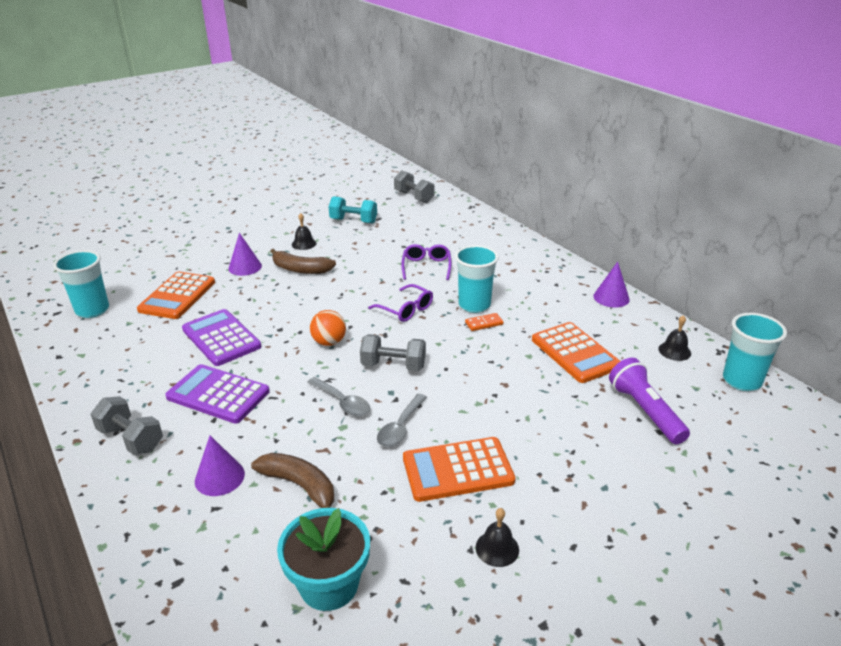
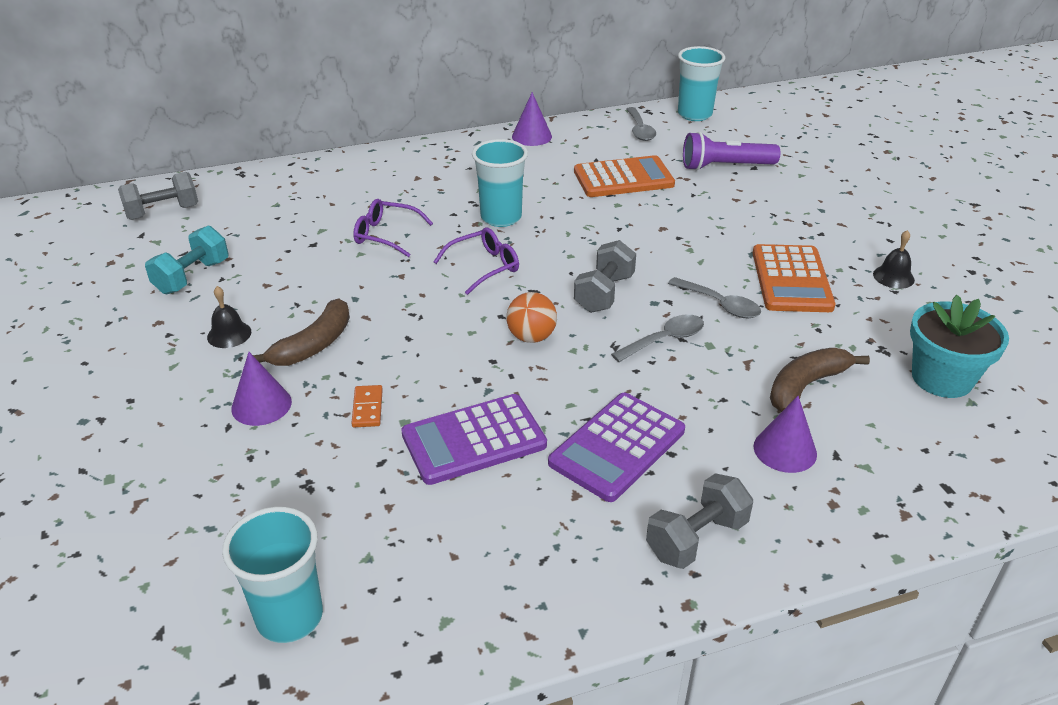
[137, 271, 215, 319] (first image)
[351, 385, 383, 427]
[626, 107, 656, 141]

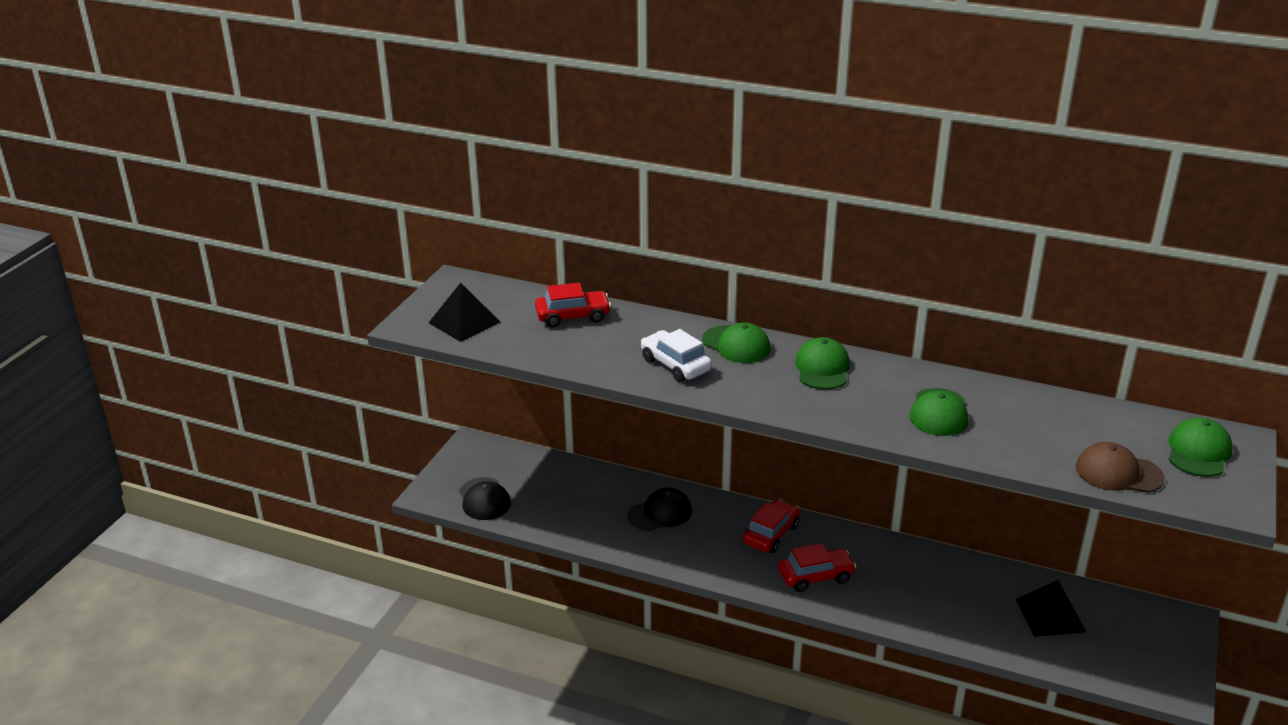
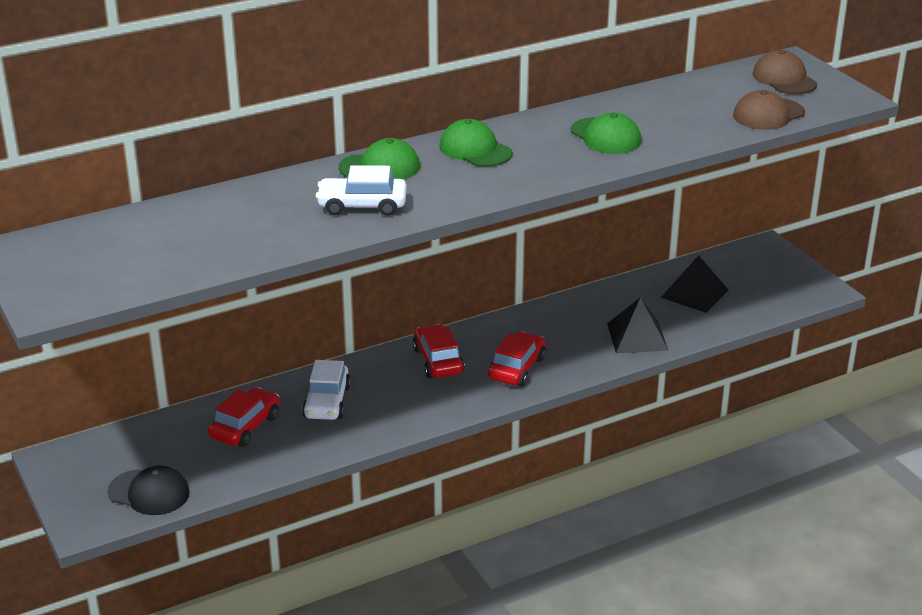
[607, 297, 669, 353]
[208, 387, 280, 447]
[302, 360, 351, 420]
[752, 50, 817, 94]

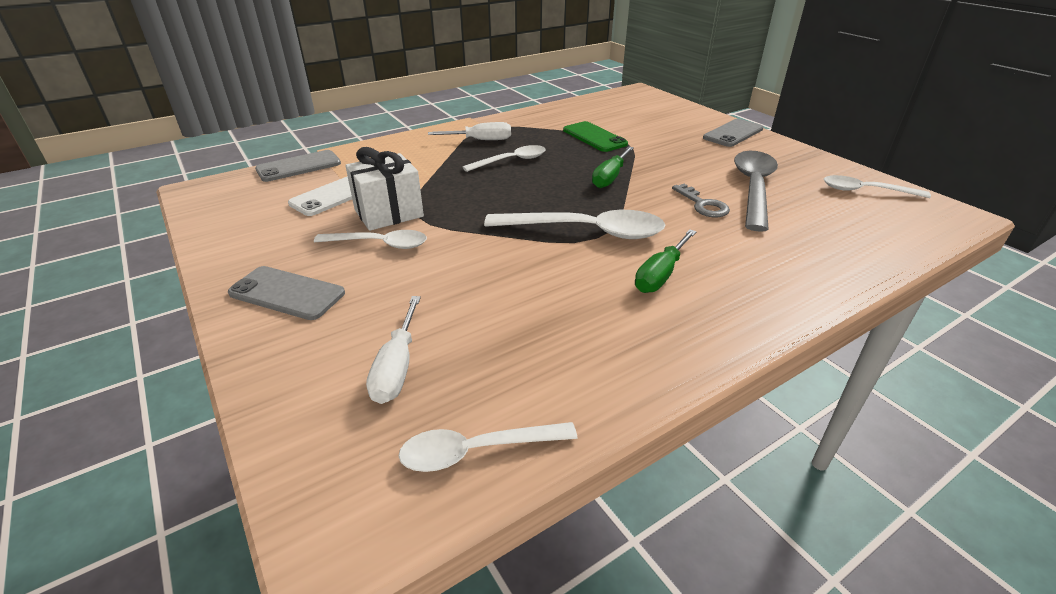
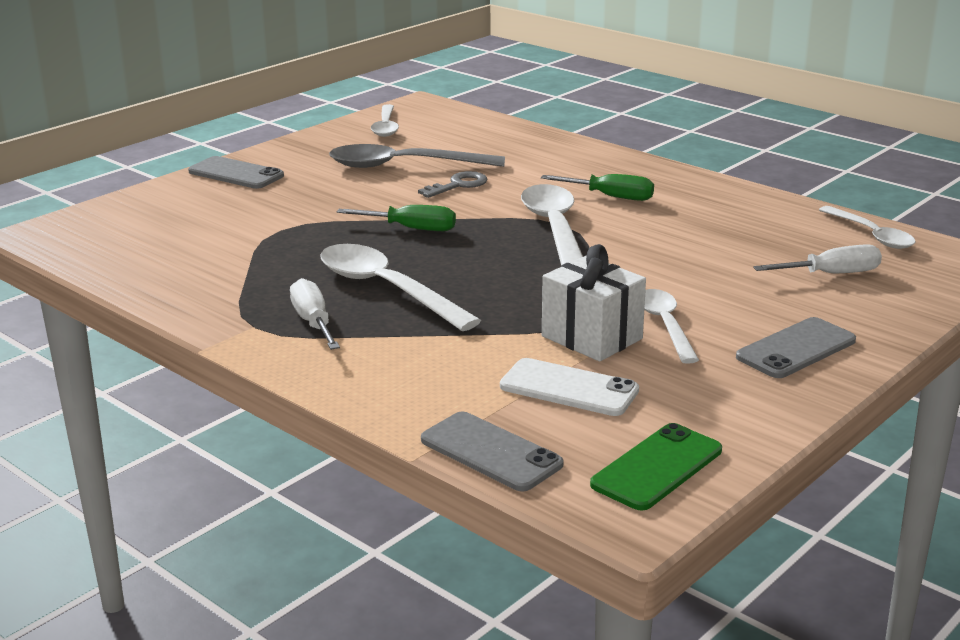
[590, 423, 722, 511]
[736, 317, 856, 378]
[320, 244, 481, 331]

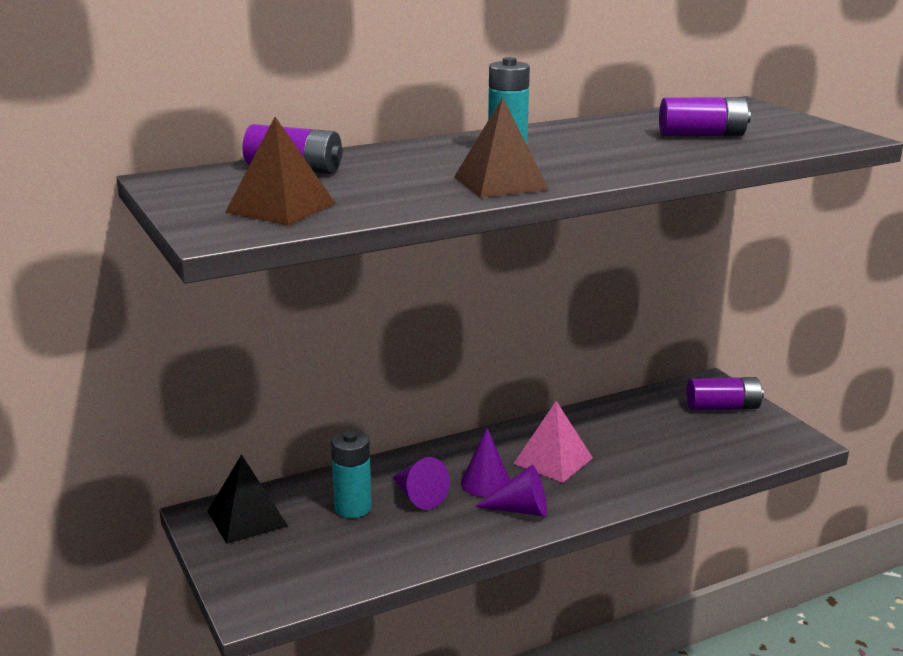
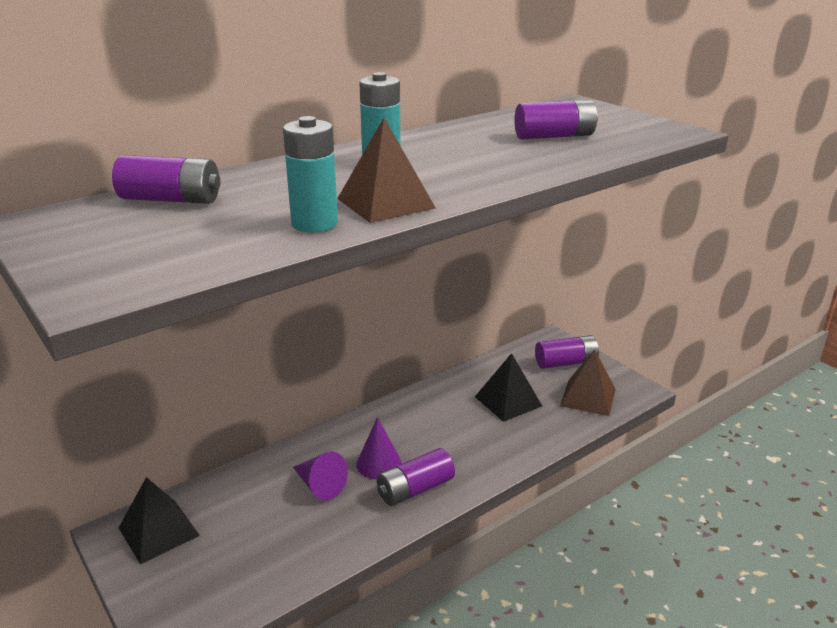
[514, 401, 593, 483] (first image)
[475, 353, 542, 422]
[560, 350, 616, 416]
[283, 116, 338, 232]
[377, 448, 455, 506]

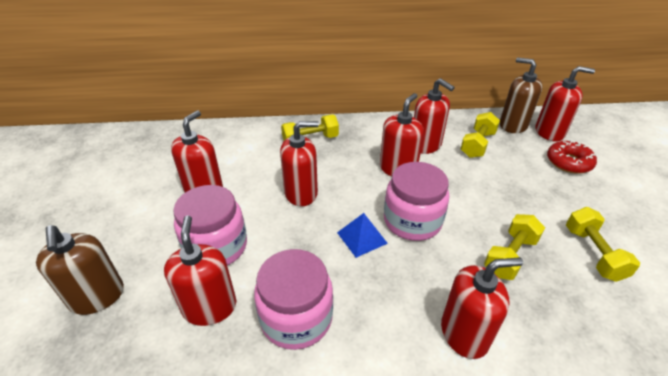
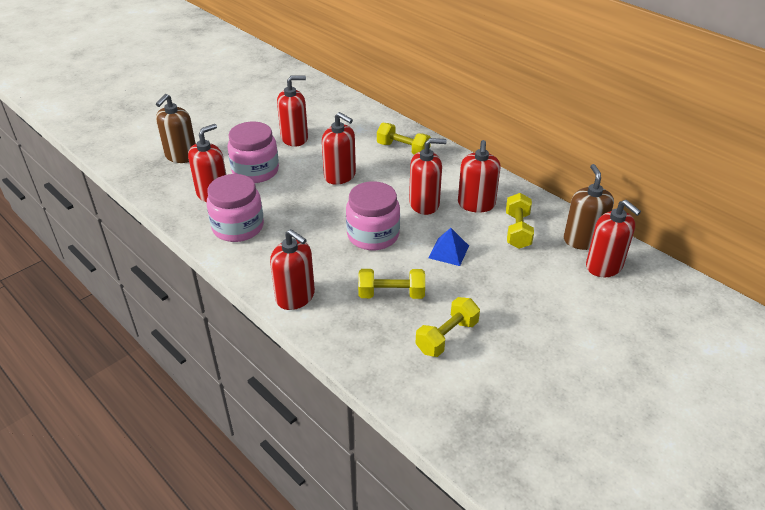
[547, 140, 597, 174] (first image)
[429, 228, 469, 266]
[506, 193, 534, 249]

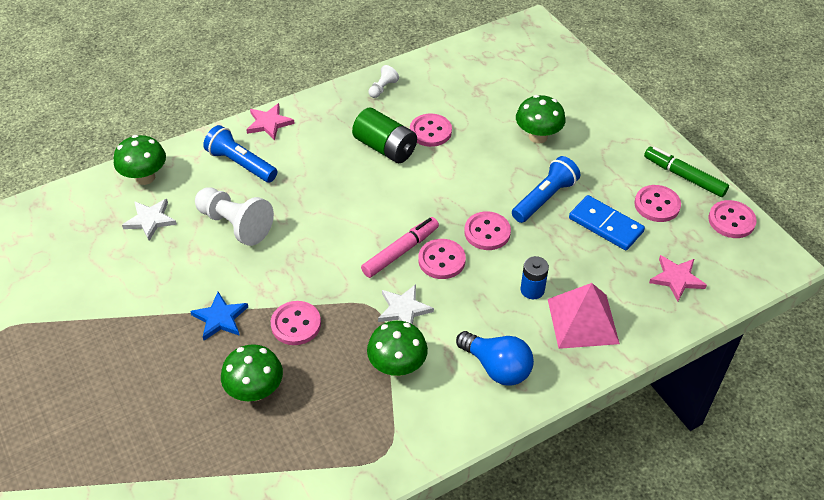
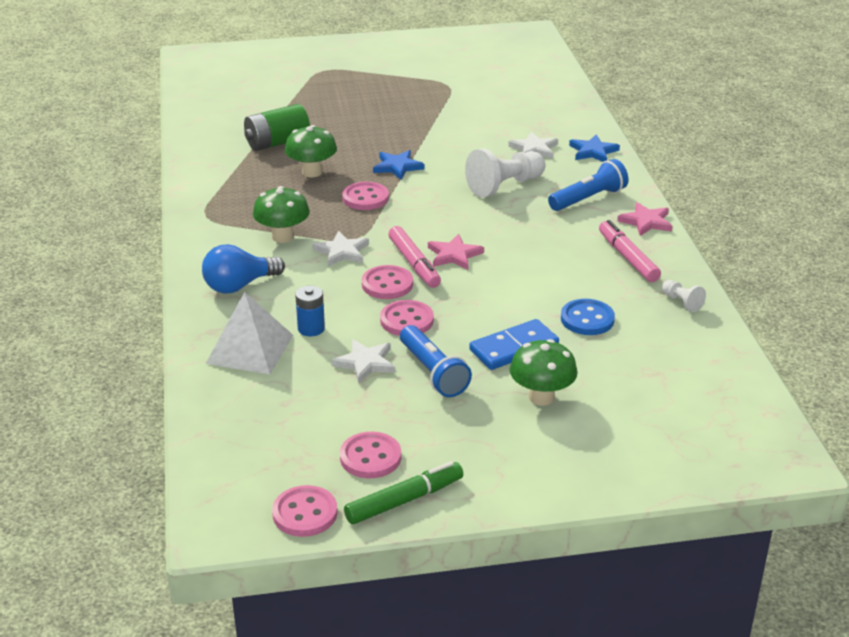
[332, 339, 396, 384]
[599, 220, 661, 282]
[244, 104, 310, 151]
[469, 319, 559, 370]
[428, 234, 484, 270]
[569, 134, 620, 162]
[561, 299, 615, 335]
[206, 292, 293, 375]

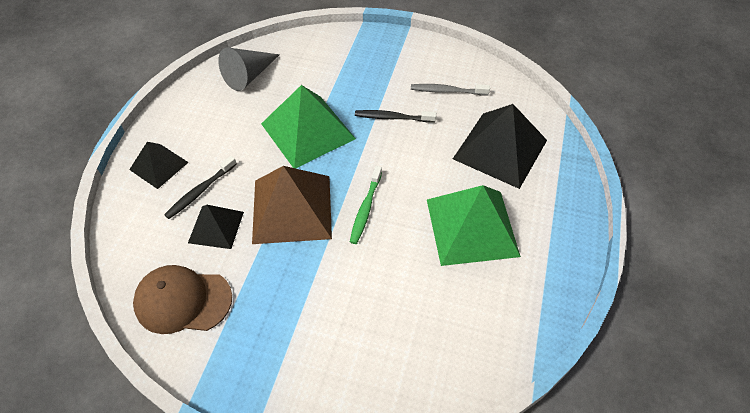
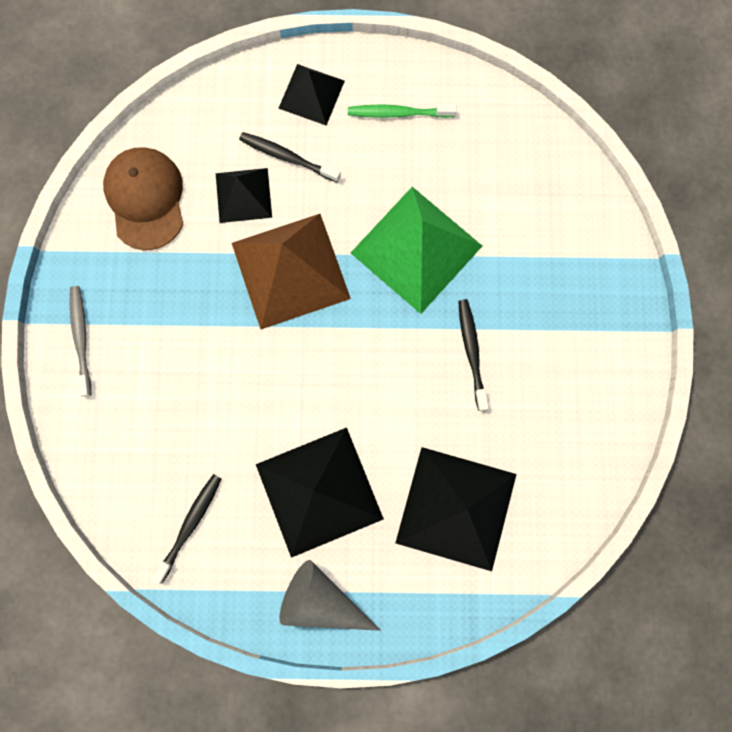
[151, 474, 221, 584]
[279, 560, 381, 631]
[348, 104, 457, 118]
[70, 286, 91, 397]
[256, 427, 384, 558]

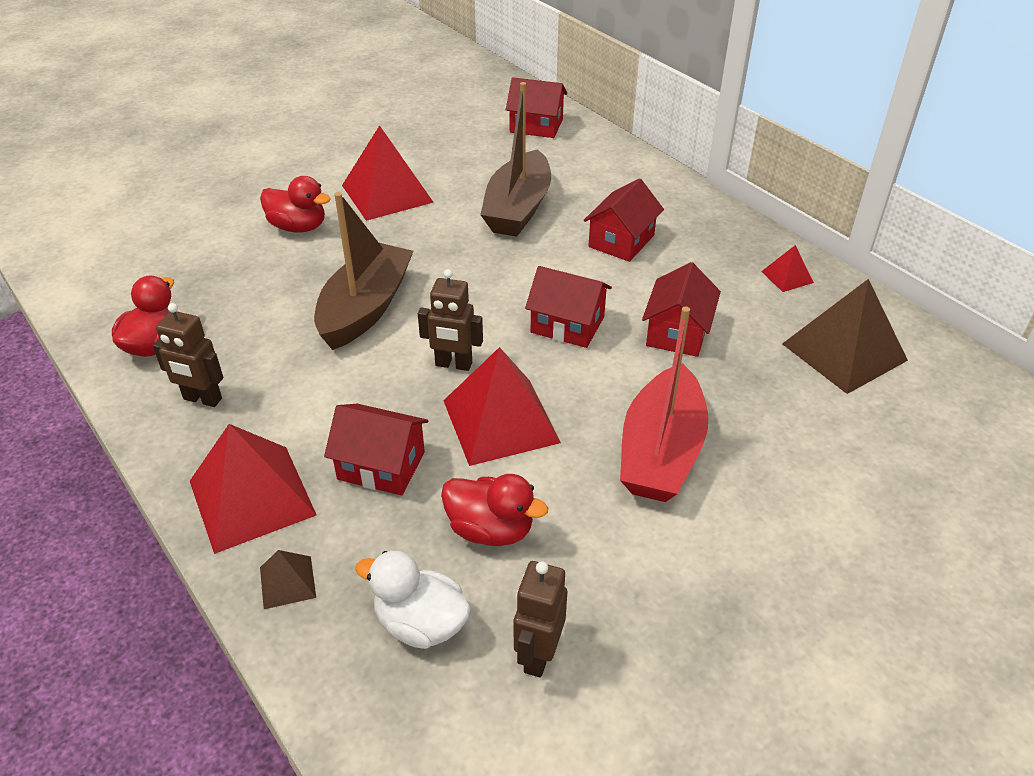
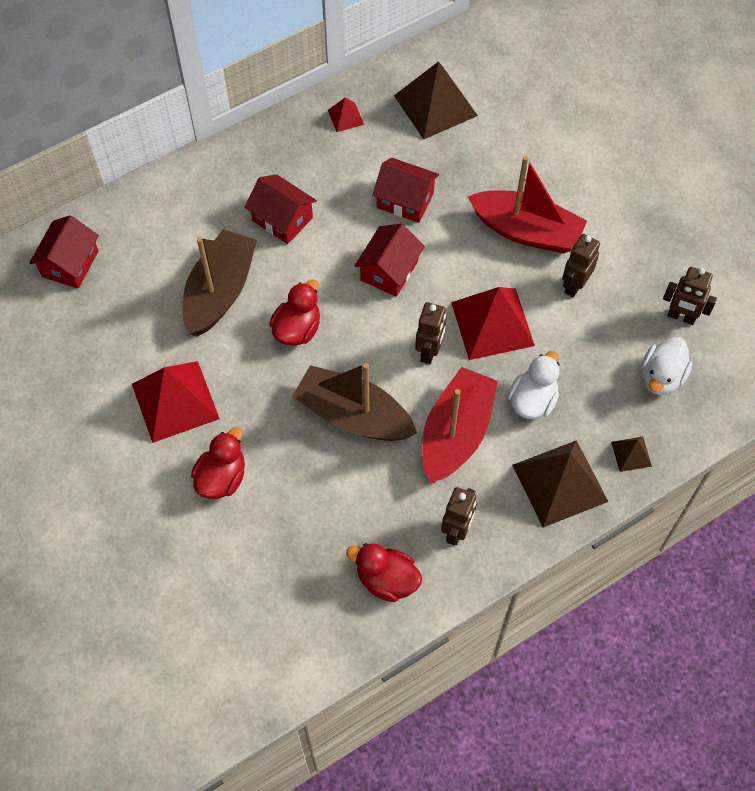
[422, 367, 498, 483]
[562, 234, 600, 298]
[269, 280, 320, 346]
[507, 351, 560, 419]
[512, 440, 608, 527]
[182, 229, 257, 337]

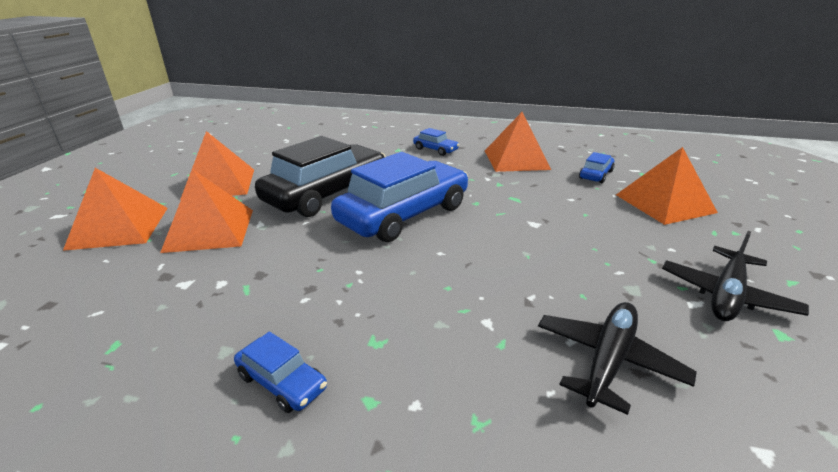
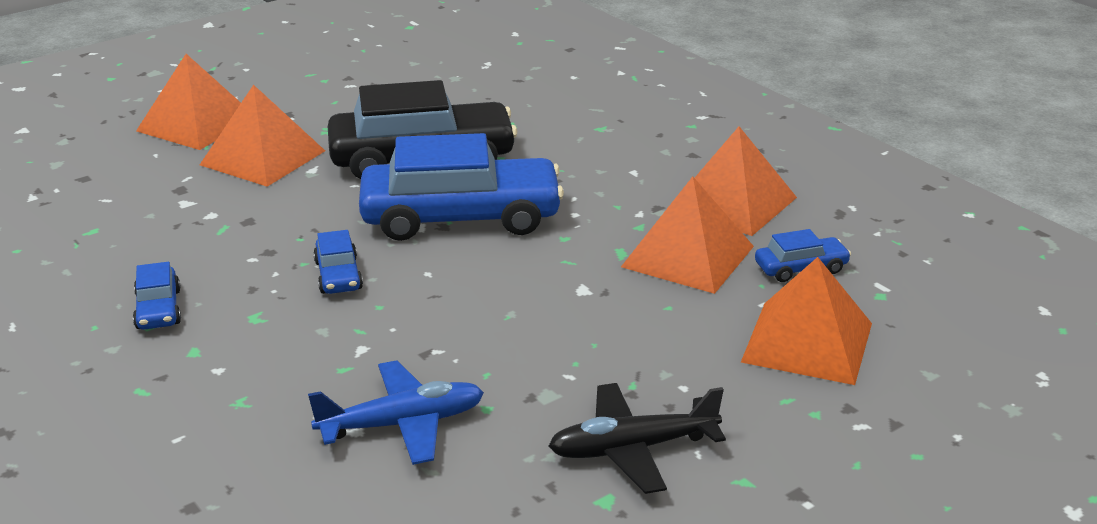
[621, 176, 754, 294]
[313, 230, 363, 294]
[308, 360, 484, 465]

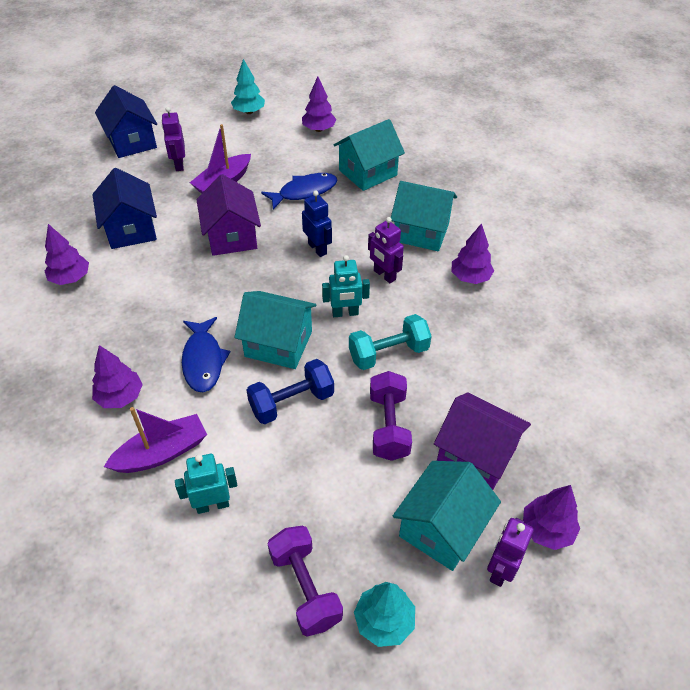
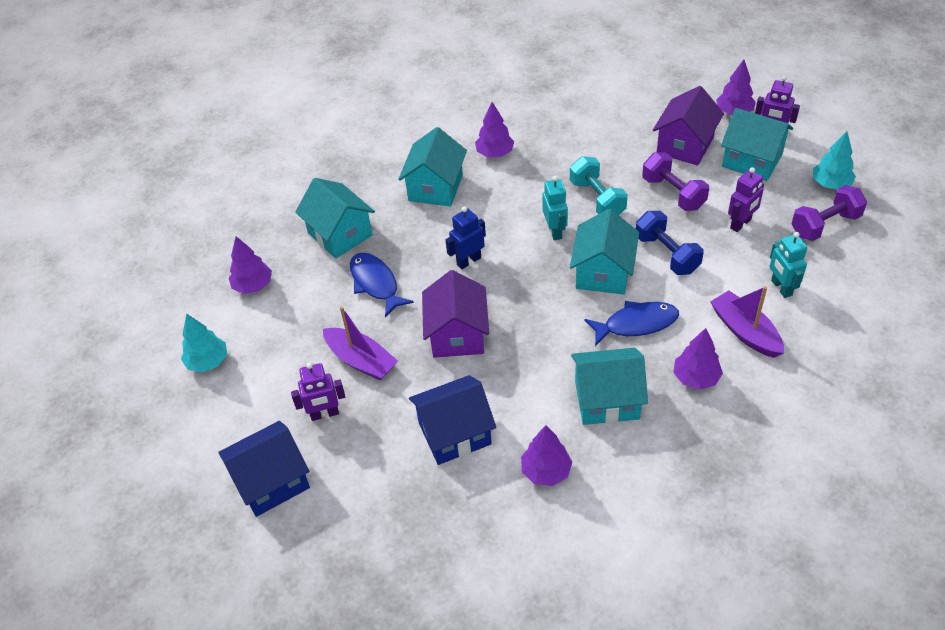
[571, 348, 648, 425]
[728, 167, 764, 232]
[422, 270, 489, 358]
[642, 152, 709, 211]

